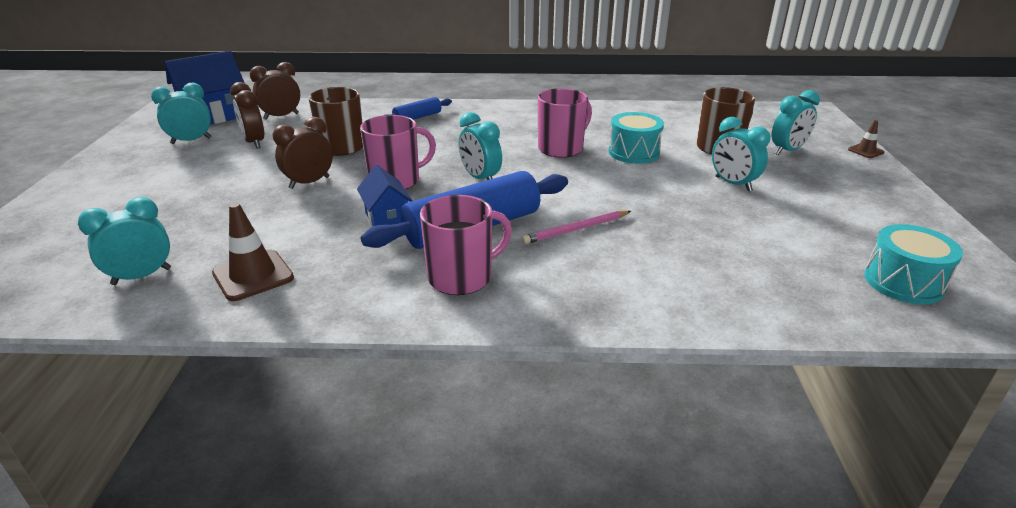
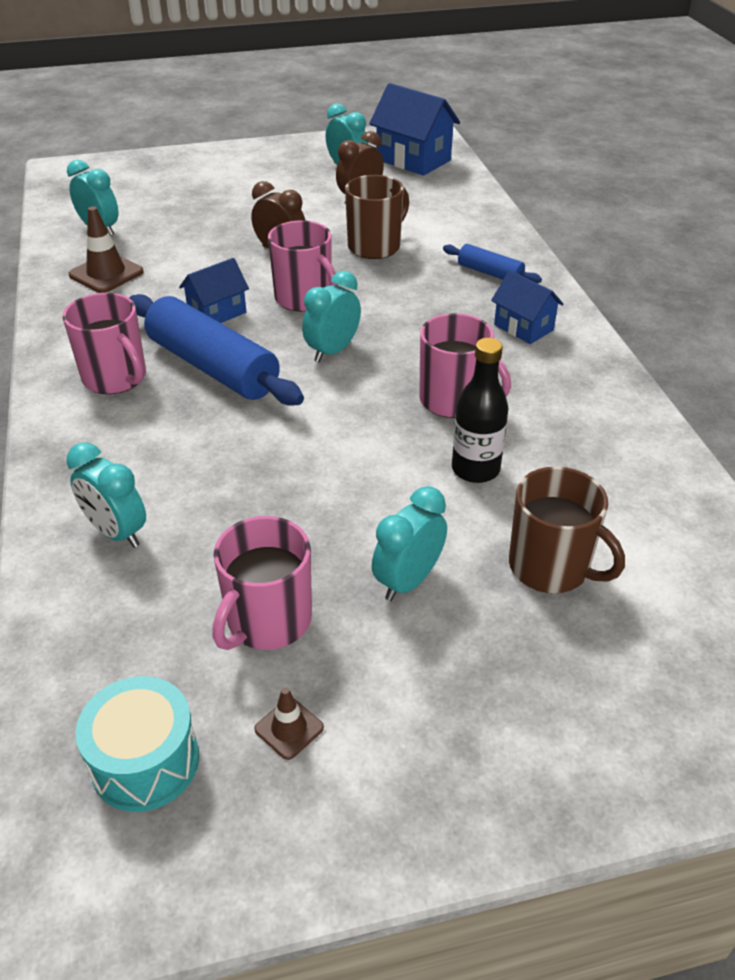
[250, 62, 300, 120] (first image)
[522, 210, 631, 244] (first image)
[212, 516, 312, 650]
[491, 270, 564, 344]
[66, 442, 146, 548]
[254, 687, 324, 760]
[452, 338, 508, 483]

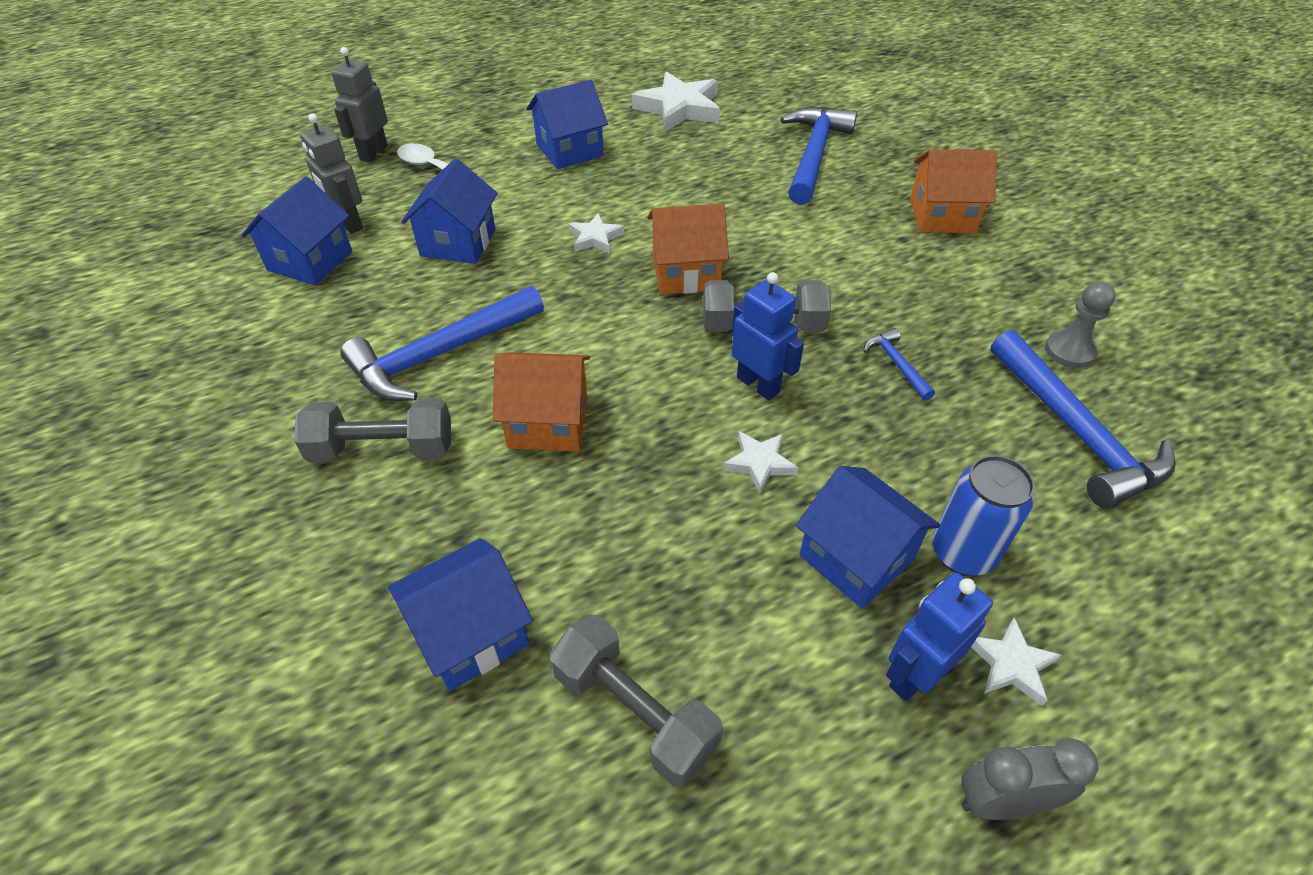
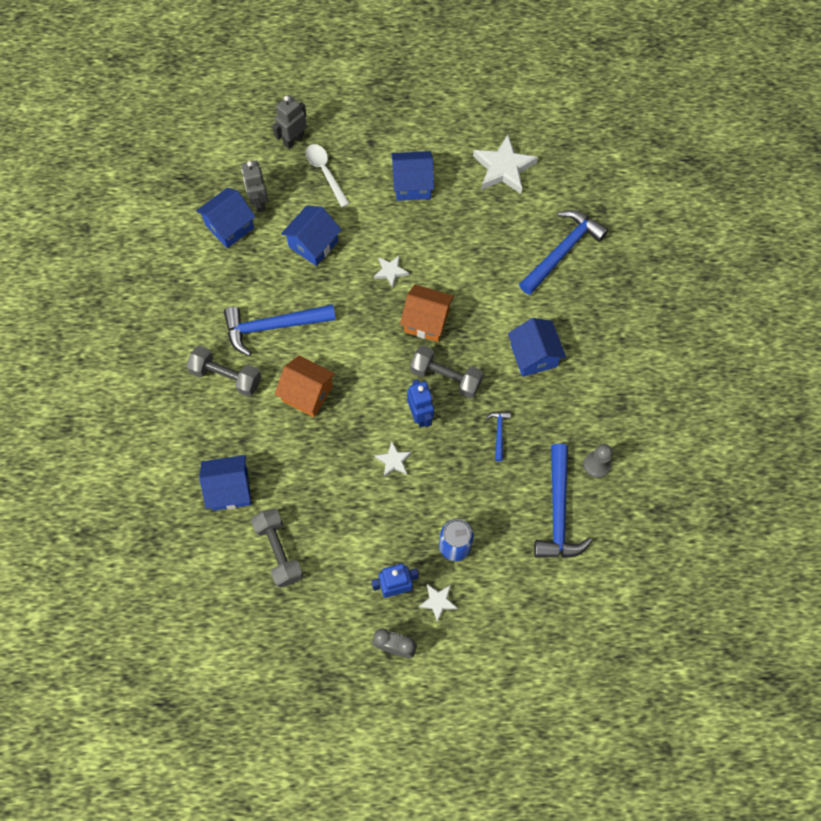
[910, 149, 997, 233] (first image)
[508, 318, 566, 377]

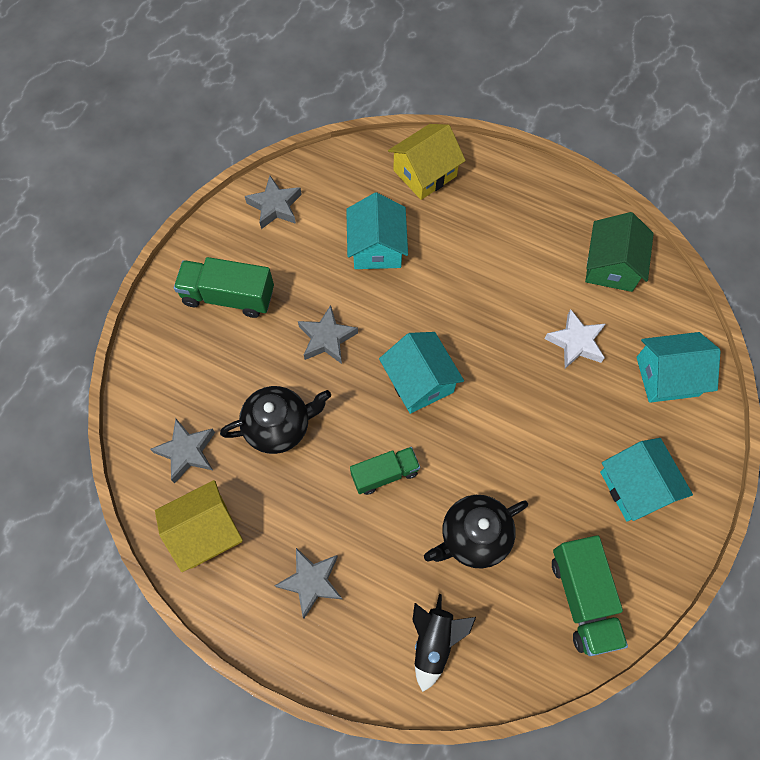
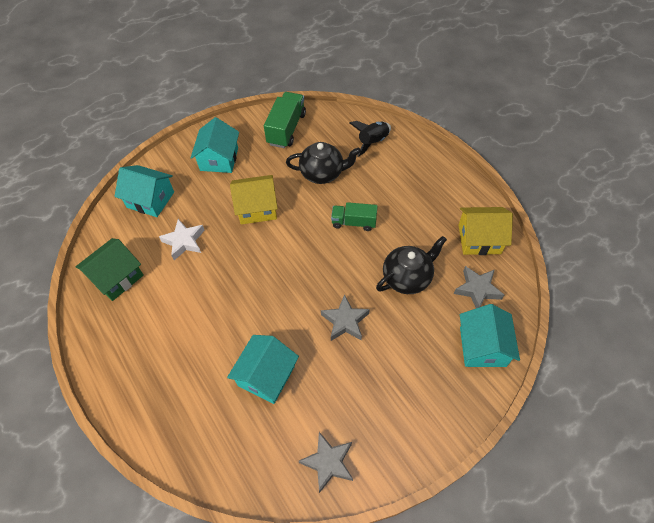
[174, 257, 274, 318] (first image)
[274, 548, 342, 618] (first image)
[460, 304, 520, 367]
[230, 175, 278, 225]
[376, 236, 447, 294]

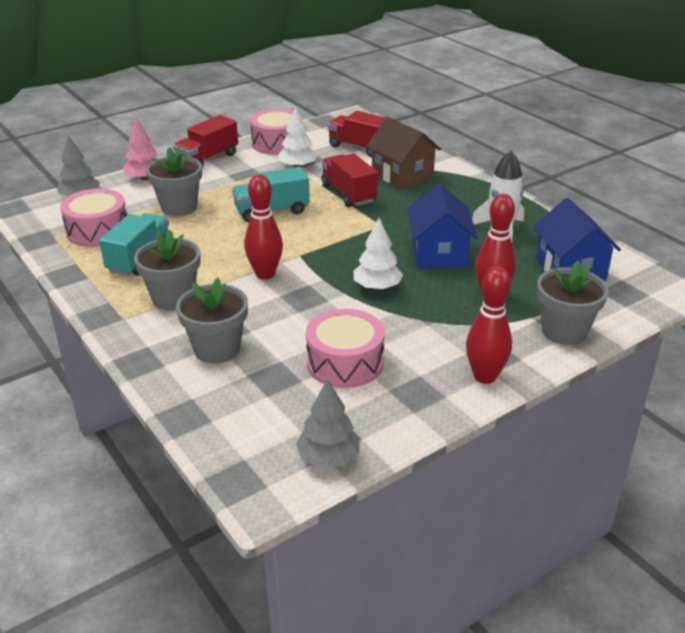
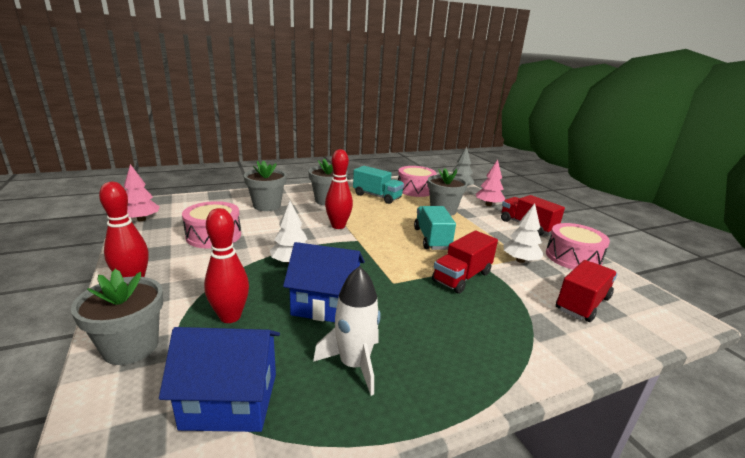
[366, 117, 441, 190] (first image)
[124, 164, 160, 221]
[432, 230, 498, 294]

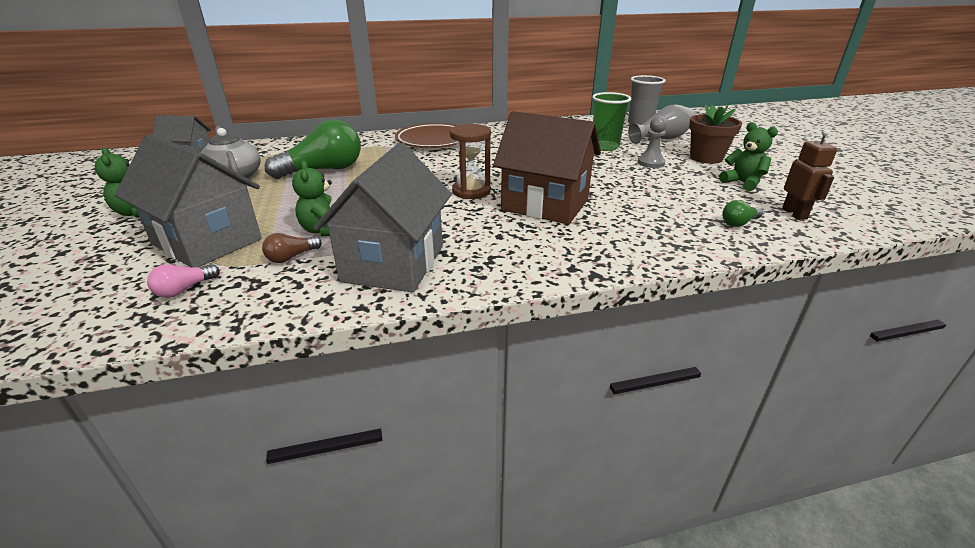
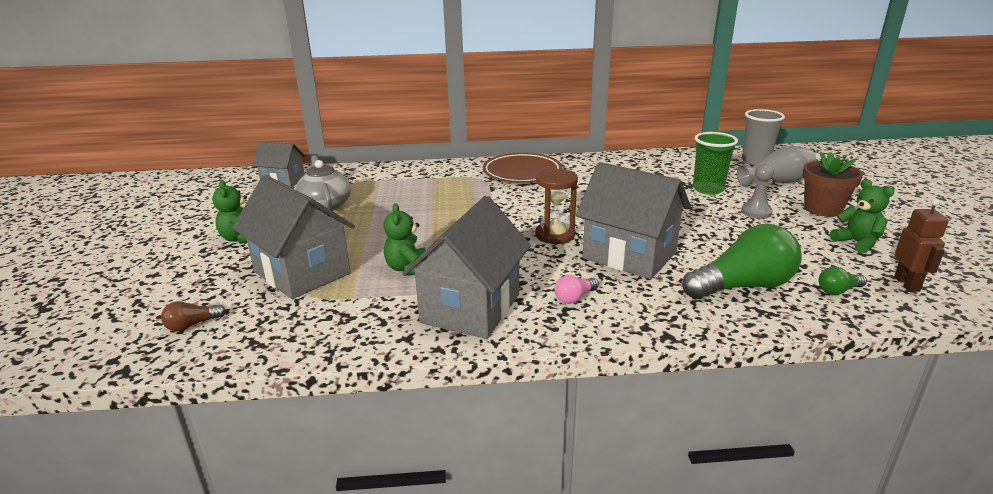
[554, 275, 599, 304]
[161, 301, 226, 332]
[682, 224, 802, 299]
[576, 162, 691, 279]

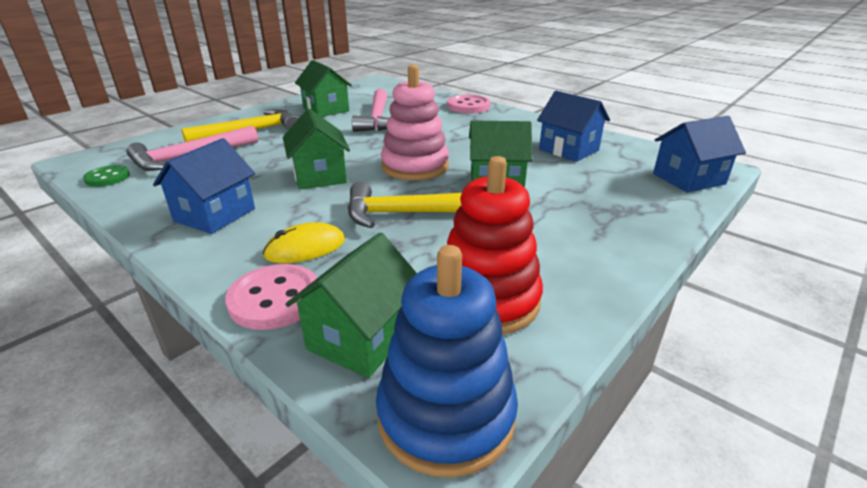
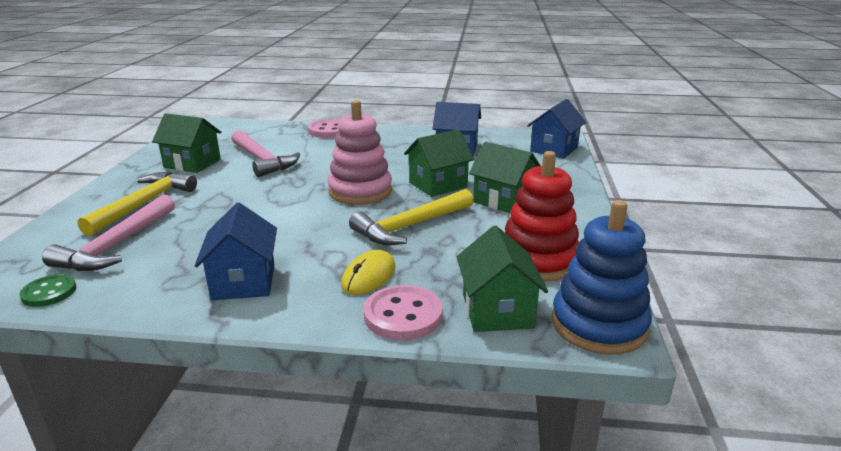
[469, 142, 541, 213]

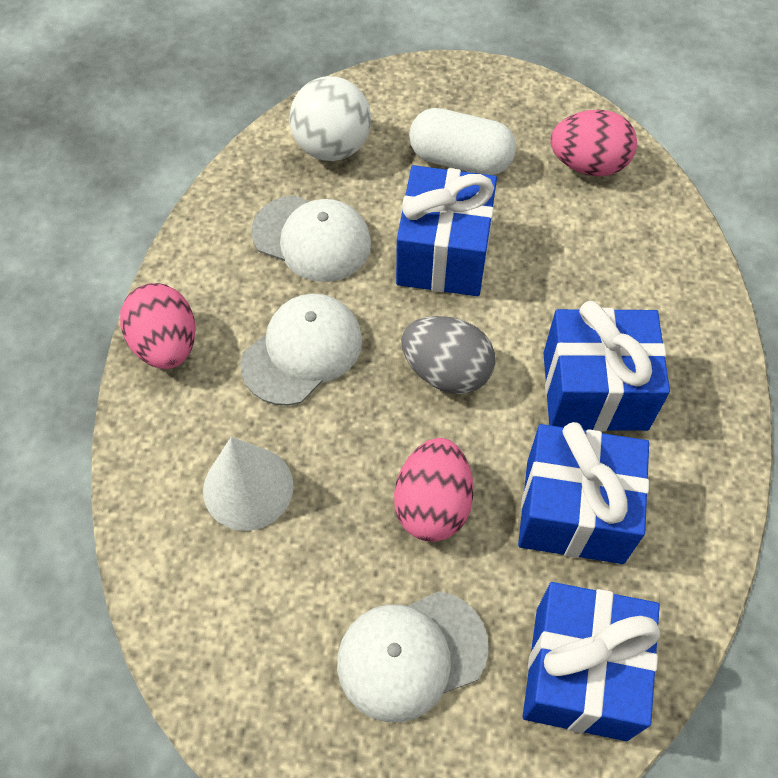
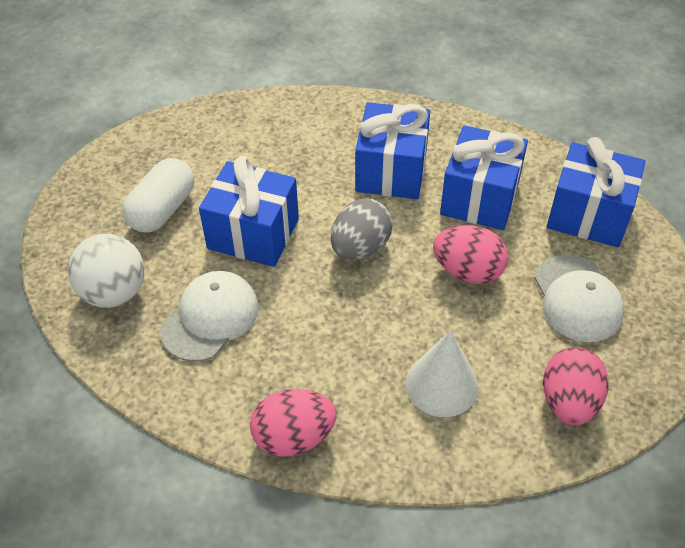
[240, 294, 362, 406] (first image)
[543, 347, 609, 425]

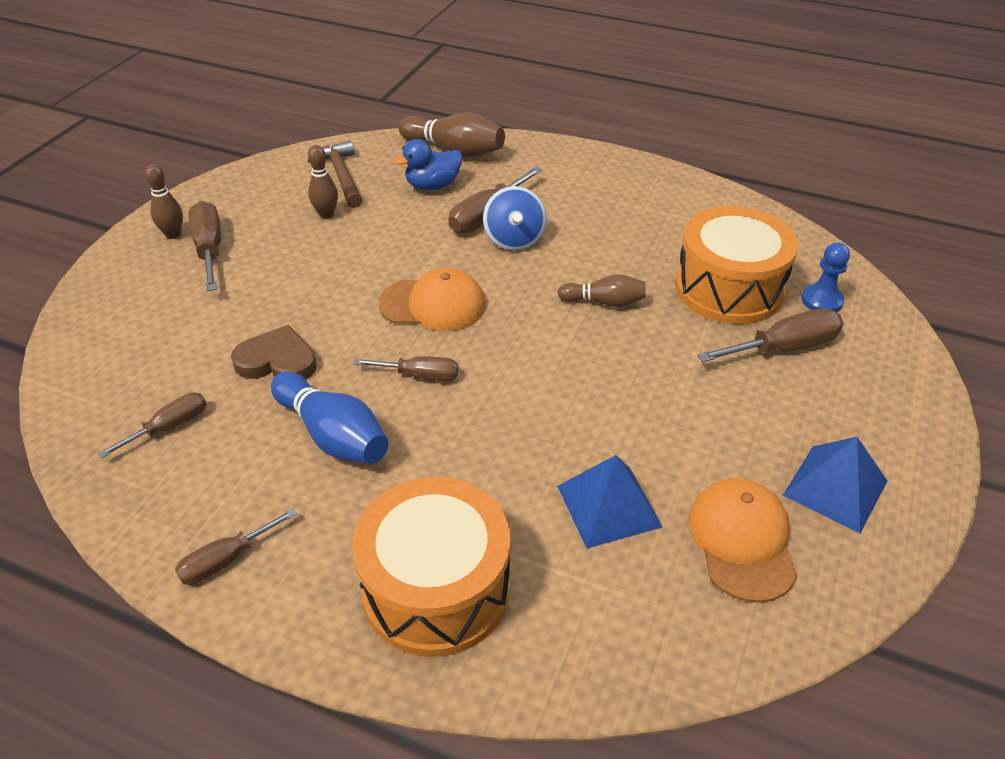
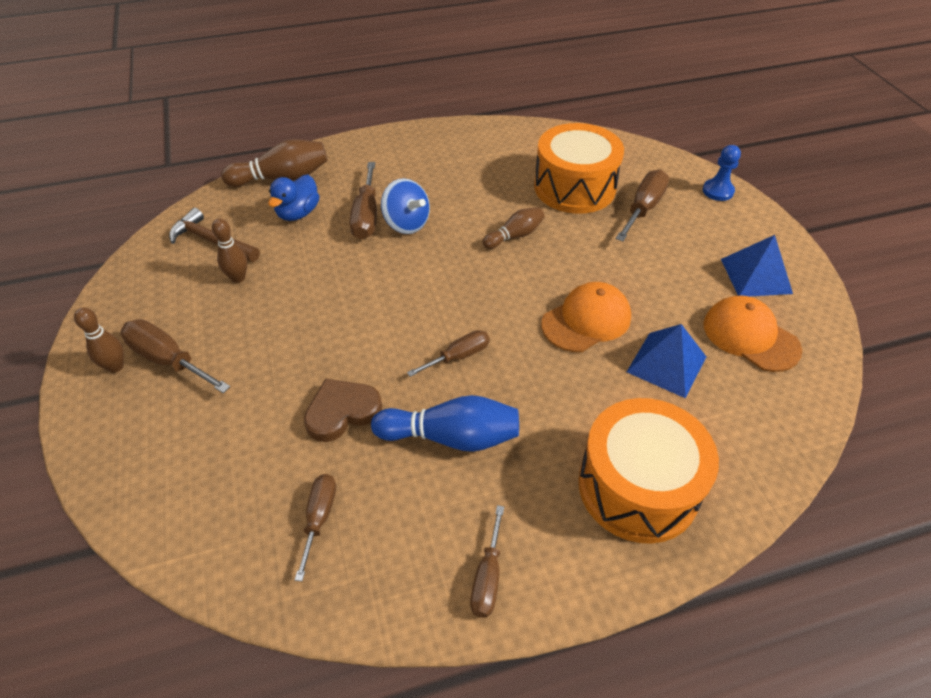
[541, 282, 631, 352]
[703, 145, 741, 201]

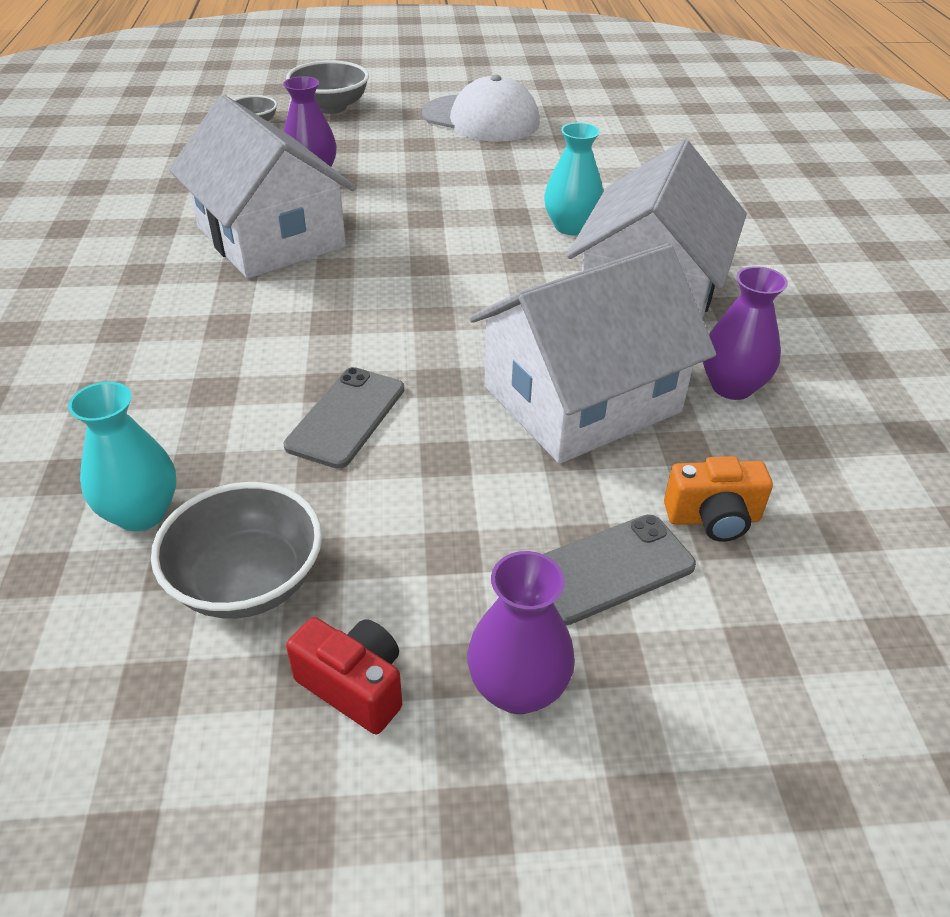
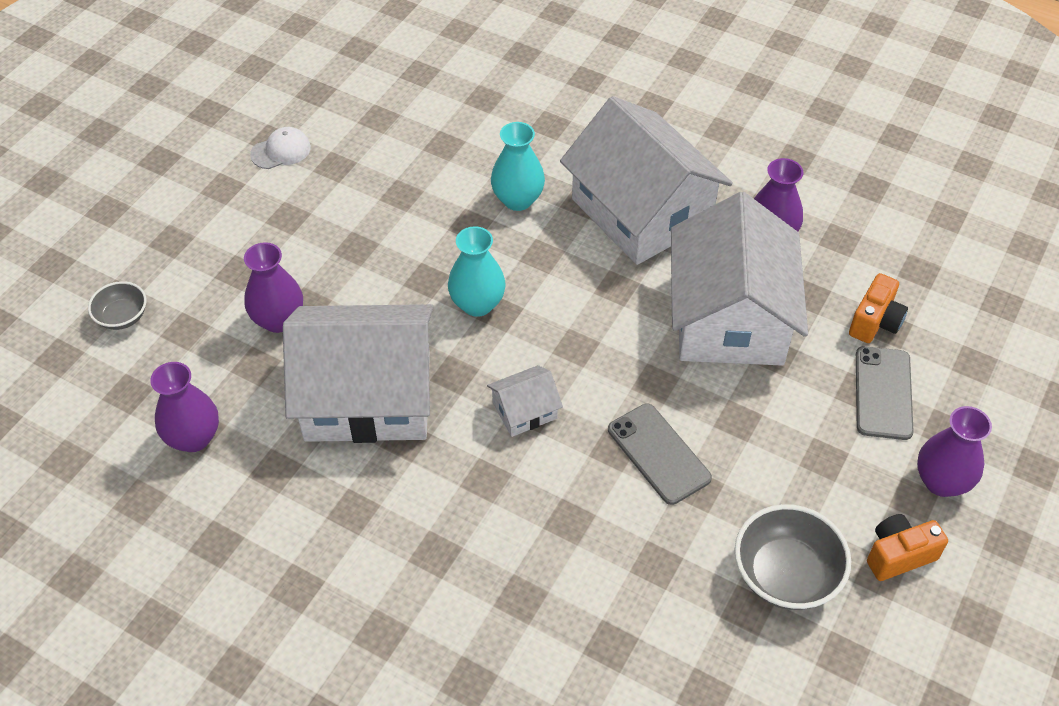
[286, 60, 369, 114] (first image)
[150, 362, 219, 452]
[487, 365, 563, 437]
[448, 226, 506, 317]
[867, 514, 948, 581]
[250, 127, 311, 169]

